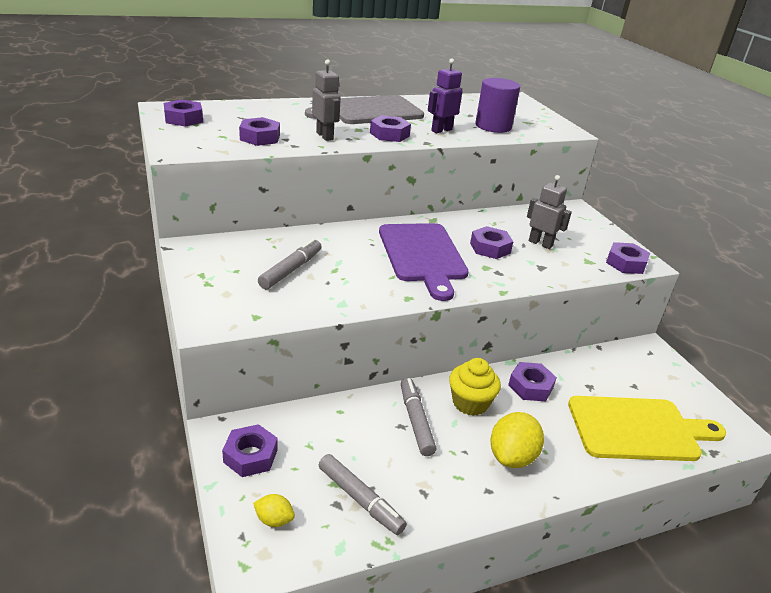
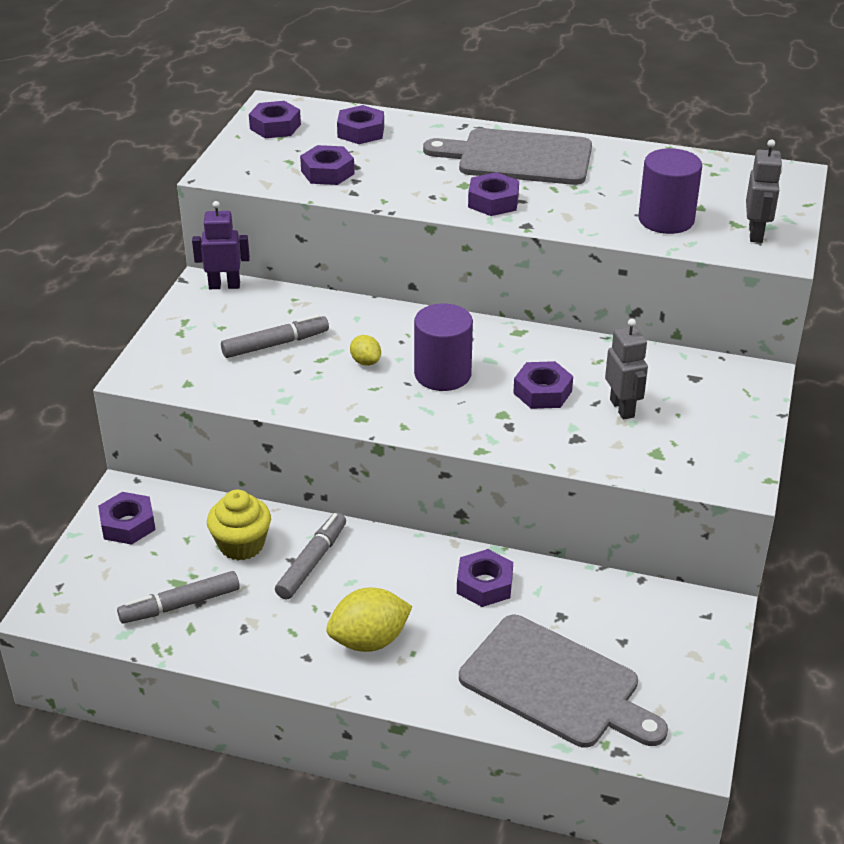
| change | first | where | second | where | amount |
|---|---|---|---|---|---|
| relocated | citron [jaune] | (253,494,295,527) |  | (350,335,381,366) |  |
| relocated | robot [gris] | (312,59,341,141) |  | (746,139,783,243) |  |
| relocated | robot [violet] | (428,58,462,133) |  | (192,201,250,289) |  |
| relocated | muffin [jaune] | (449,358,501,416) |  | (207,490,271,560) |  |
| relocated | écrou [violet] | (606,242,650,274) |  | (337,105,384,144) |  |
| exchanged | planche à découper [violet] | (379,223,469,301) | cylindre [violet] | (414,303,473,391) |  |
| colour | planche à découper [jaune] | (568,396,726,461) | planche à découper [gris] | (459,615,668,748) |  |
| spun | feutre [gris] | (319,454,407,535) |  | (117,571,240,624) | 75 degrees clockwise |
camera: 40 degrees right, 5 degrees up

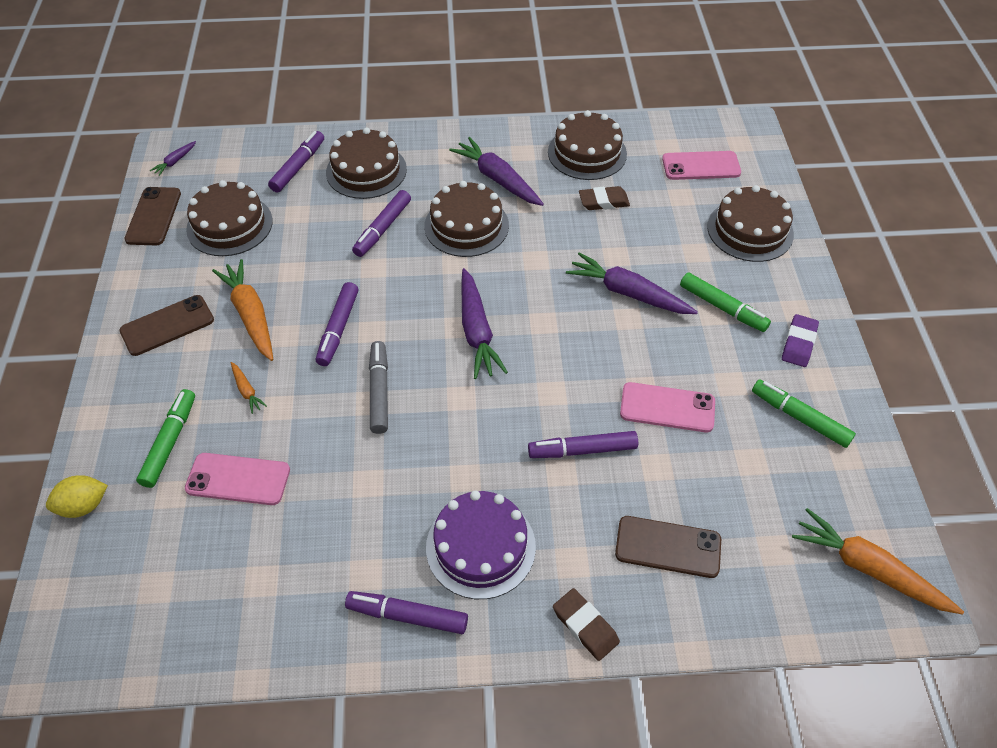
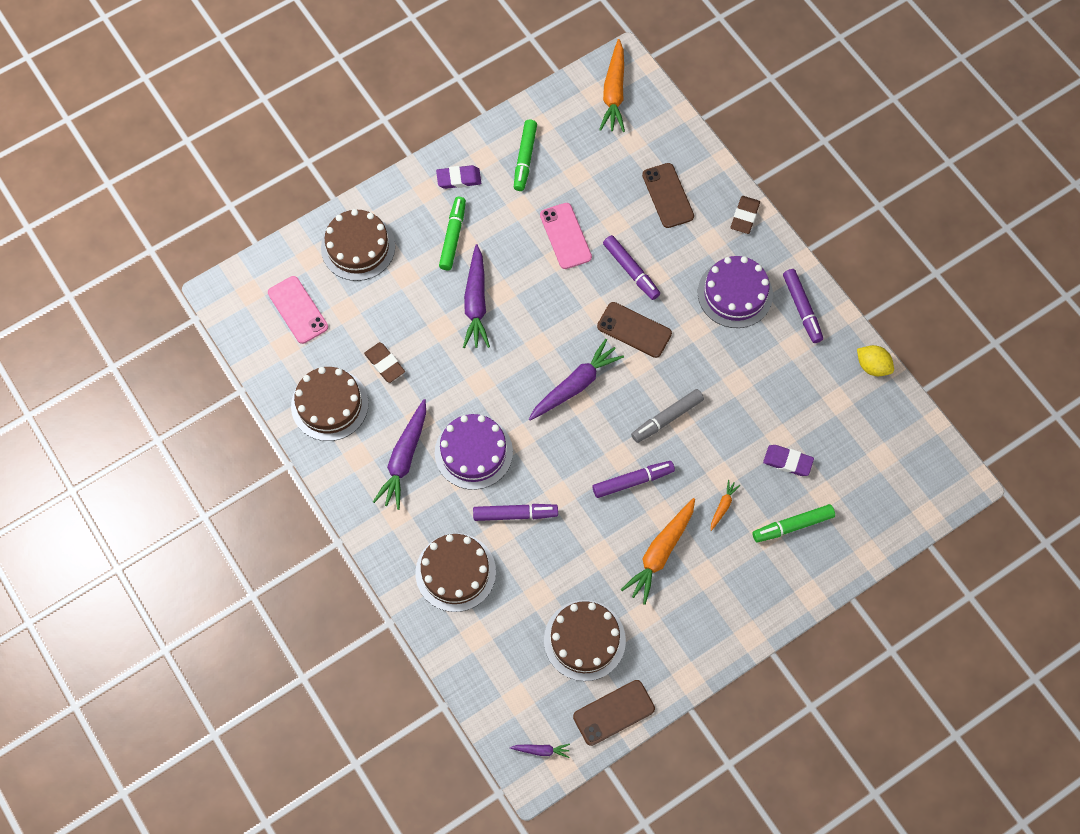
| change | first | where | second | where | amount |
|---|---|---|---|---|---|
| missing | feutre [violet] | (268,131,324,193) |  |  |  |
| relocated | citron [jaune] | (46,475,108,518) |  | (857,345,894,376) |  |
| relocated | téléphone [marron] | (119,295,214,356) |  | (597,302,672,358) |  |
| exchanged | téléphone [rose] | (185,453,290,505) | gomme [violet] | (763,445,814,476) |  |
| colour | gâteau [marron] | (424,181,509,257) | gâteau [violet] | (435,414,513,490) |  |
camera: 120 degrees left, 15 degrees up

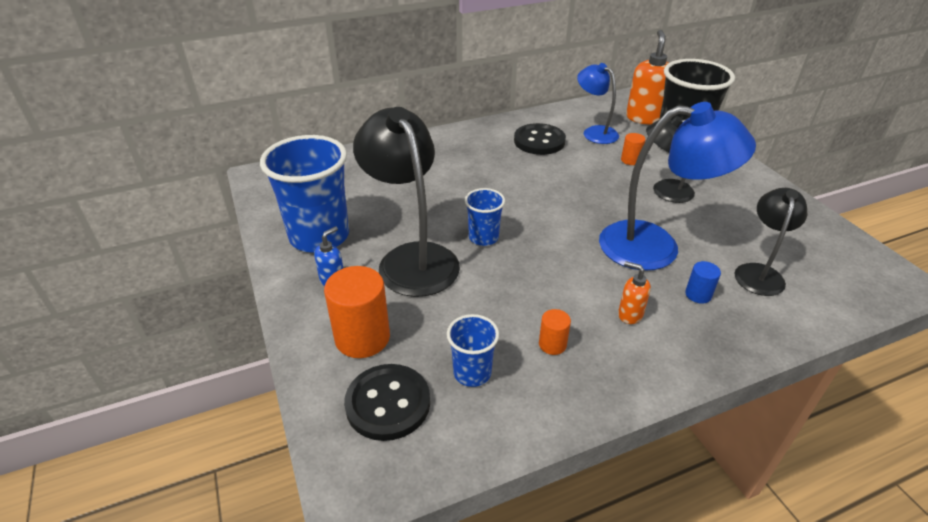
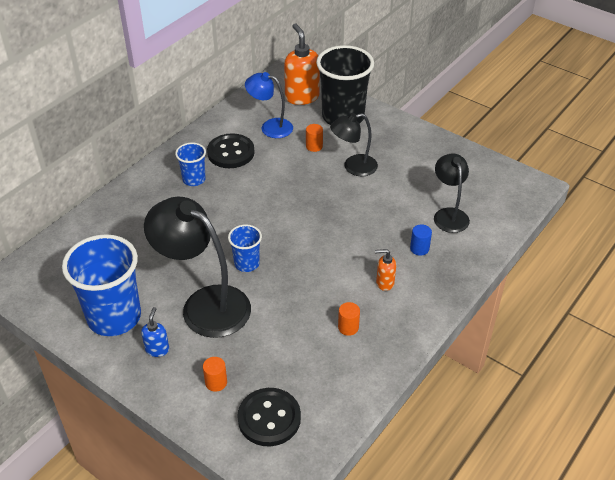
| change | first | where | second | where | amount |
|---|---|---|---|---|---|
| missing | lampe [bleu] | (599,102,756,270) |  |  |  |
| relocated | gobelet [bleu] | (447,314,499,387) |  | (175,142,206,186) |  |
| size | cylindre [orange] | (324,266,390,358) |  | (203,357,227,392) | x0.50 |
camera: 30 degrees left, 5 degrees up

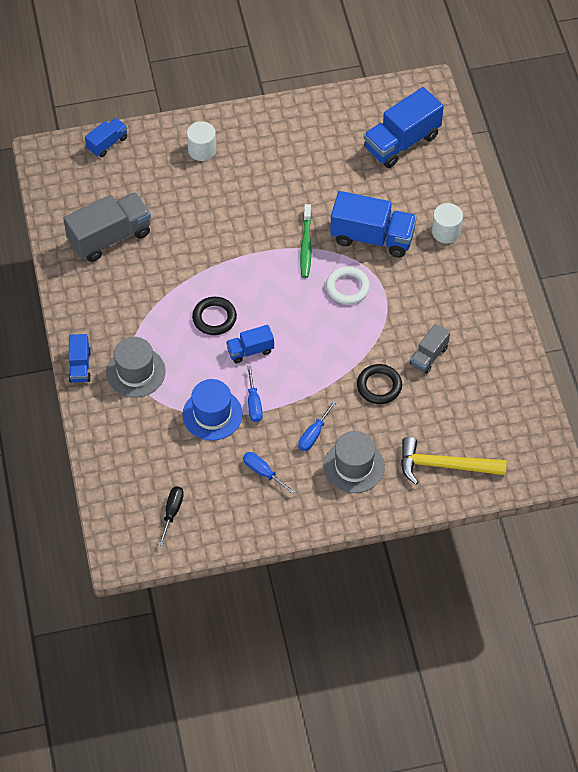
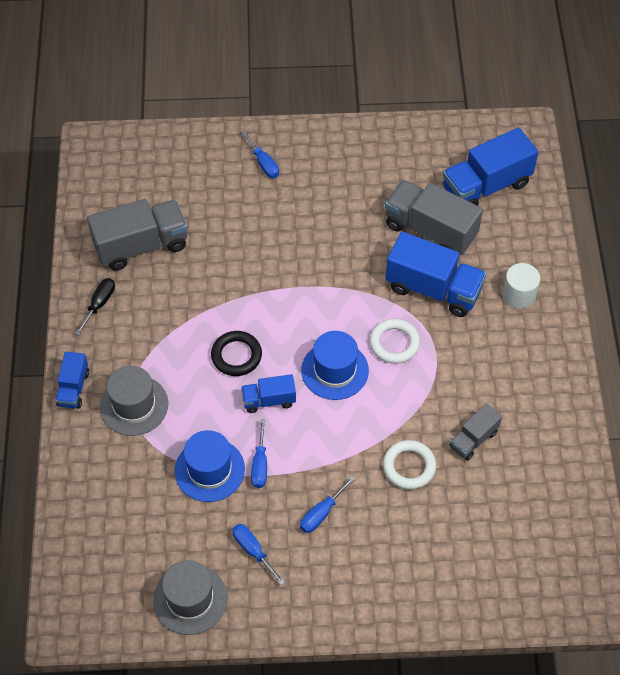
| change | first | where | second | where | amount |
|---|---|---|---|---|---|
| missing | camion [bleu] | (85,118,127,157) |  |  |  |
| missing | brosse à dents [vert] | (300,204,312,278) |  |  |  |
| missing | marteau [jaune] | (401,437,507,485) |  |  |  |
| appeared |  |  | chapeau [bleu] | (301,331,369,400) |  |
| appeared |  |  | camion [gris] | (385,180,483,255) |  |
| relocated | tournevis [noir] | (158,486,184,546) |  | (75,278,115,335) |  |
| relocated | chapeau [gris] | (324,431,385,493) |  | (153,560,227,635) |  |
| exchanged | cylindre [blanc] | (187,121,216,161) | tournevis [bleu] | (241,131,279,178) |  |
| colour | anneau [noir] | (357,364,402,404) | anneau [blanc] | (383,440,436,489) |  |
camera: 10 degrees right, 0 degrees up

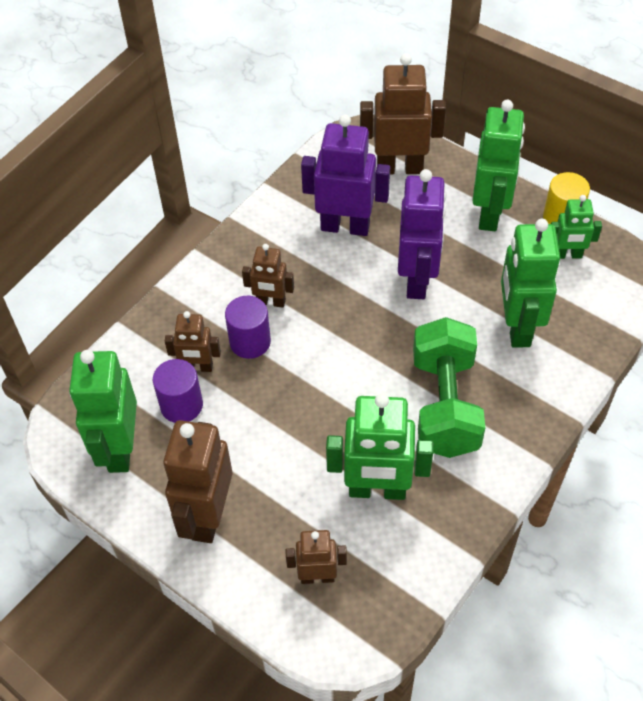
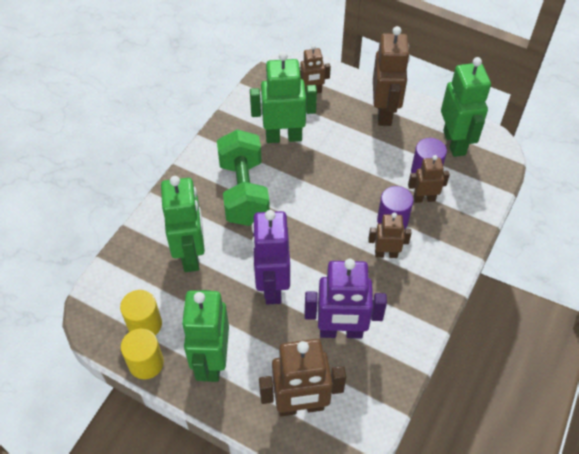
| change | first | where | second | where | amount |
|---|---|---|---|---|---|
| exchanged | robot [vert] | (551,195,602,259) | cylindre [jaune] | (120,290,162,335) |  |
camera: 170 degrees right, 0 degrees up

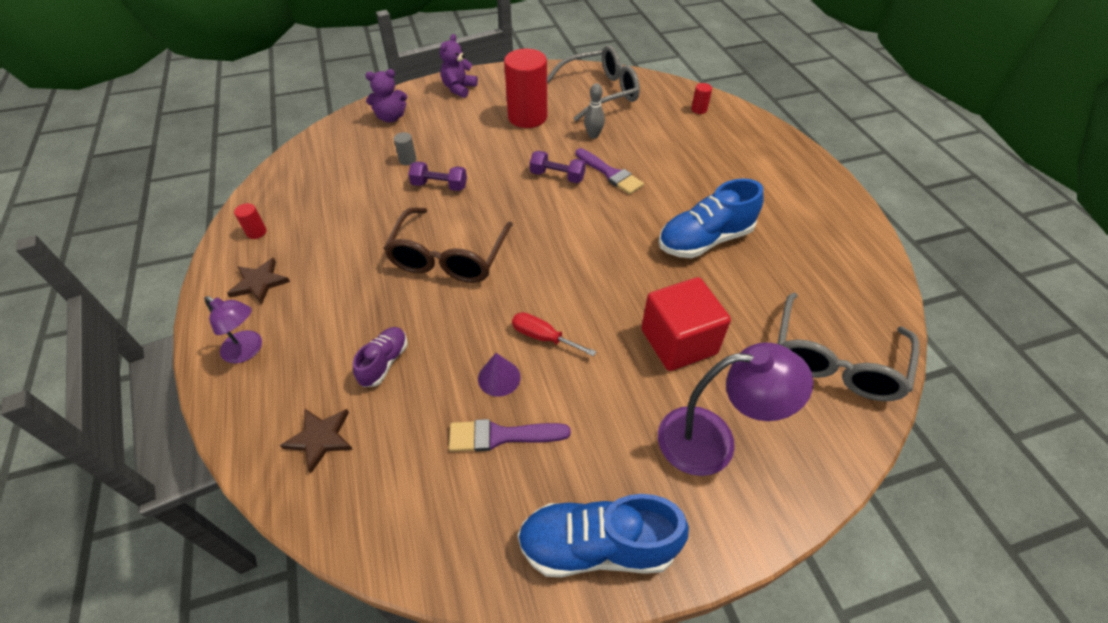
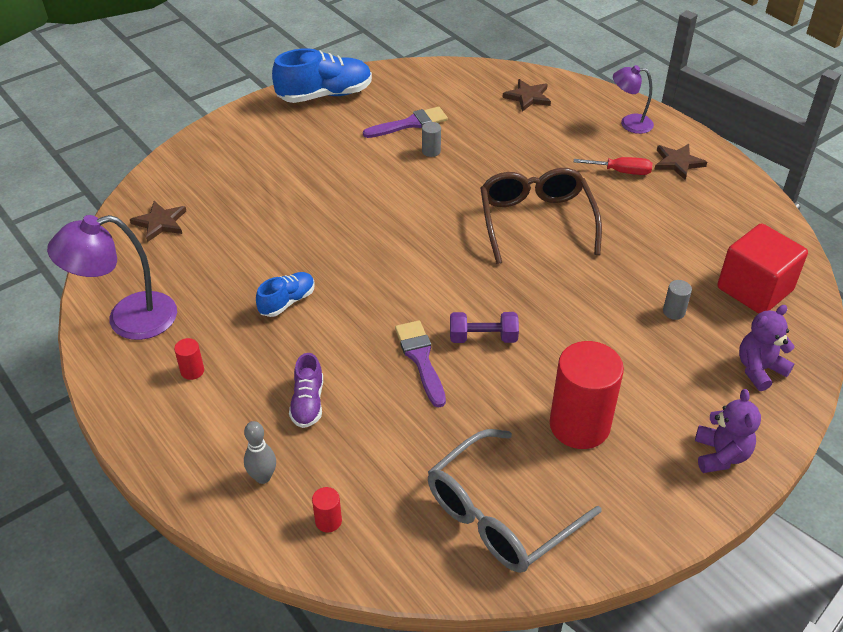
| change | first | where | second | where | amount |
|---|---|---|---|---|---|
| missing | haltère [violet] | (408,161,467,191) |  |  |  |
| relocated | cylindre [rouge] | (234,203,267,239) |  | (174,338,204,380) |  |
| relocated | chaussure [violet] | (353,327,407,387) |  | (289,353,323,428) |  |
| relocated | tournevis [rouge] | (512,312,596,356) |  | (574,157,653,175) |  |
| relocated | quille [gris] | (584,83,605,139) |  | (244,421,276,484) |  |
| relocated | cube [rouge] | (641,277,731,371) |  | (717,223,808,314) |  |
| relocated | lampe [violet] | (658,343,813,476) |  | (47,215,177,340) |  |
| exchanged | cône [violet] | (478,353,521,397) | cylindre [gris] | (422,122,441,157) |  |
| exchanged | lunettes [gris] | (778,293,919,401) | étoile [marron] | (130,201,186,242) |  |
| spun | pinceau [violet] | (576,148,644,195) |  | (395,320,446,408) | 45 degrees clockwise |
| size | chaussure [bleu] | (658,178,764,258) |  | (256,272,315,317) | x0.56 |
camera: 160 degrees right, 5 degrees down

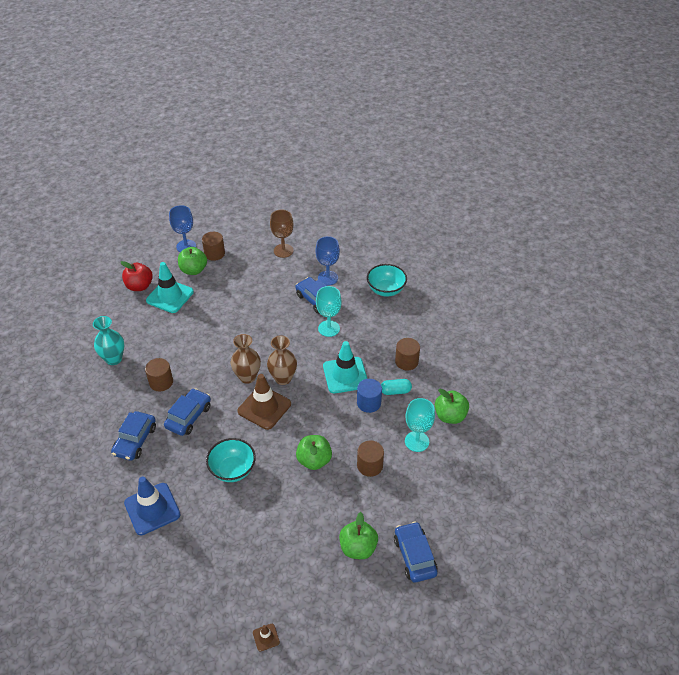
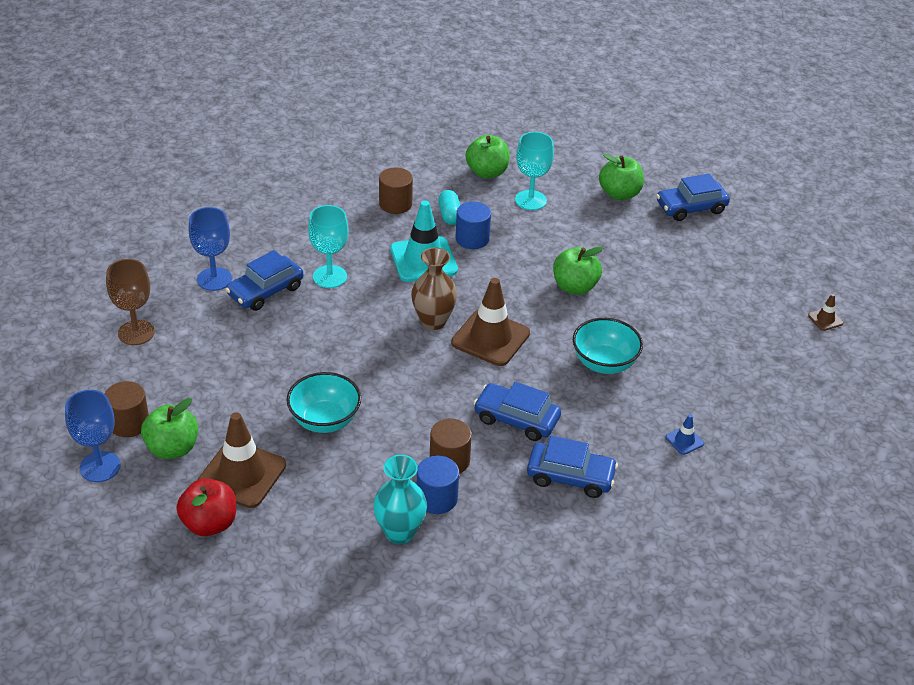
| change | first | where | second | where | amount |
|---|---|---|---|---|---|
| missing | vase [marron] | (231,334,261,384) |  |  |  |
| missing | cylindre [marron] | (357,440,384,477) |  |  |  |
| appeared |  |  | cylindre [bleu] | (417,456,459,514) |  |
| relocated | pomme [vert] | (339,512,378,559) |  | (599,154,644,200) |  |
| relocated | bol [turquoise] | (367,264,407,297) |  | (287,372,361,433) |  |
| colour | cône de chantier [turquoise] | (146,262,194,313) | cône de chantier [marron] | (197,412,286,508) |  |
| size | cône de chantier [bleu] | (124,477,181,535) |  | (666,414,704,455) | x0.44 |
camera: 95 degrees left, 5 degrees down

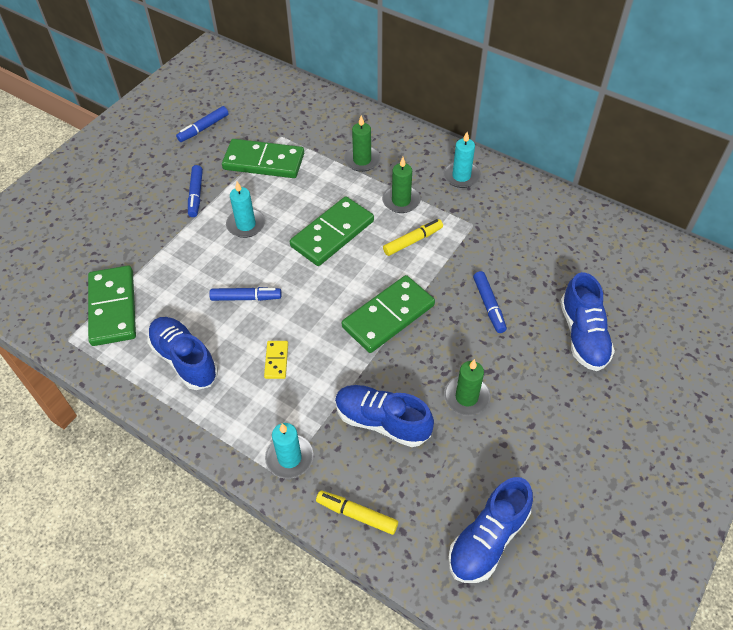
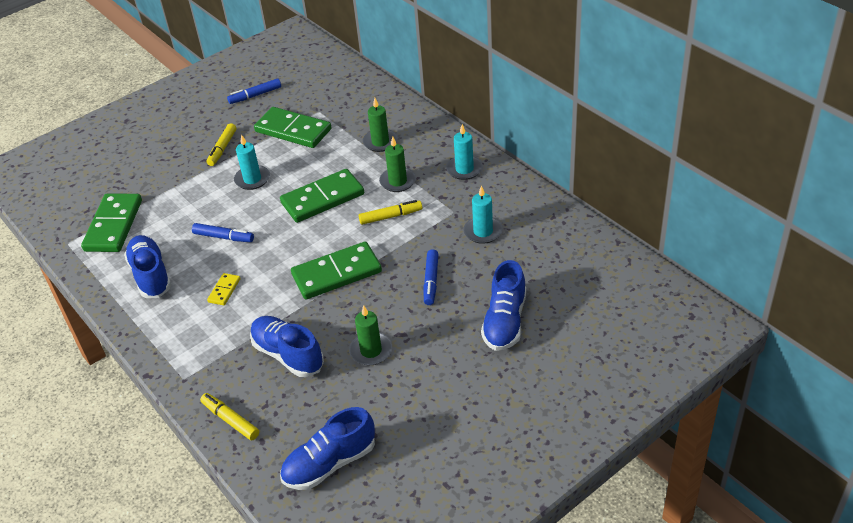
| change | first | where | second | where | amount |
|---|---|---|---|---|---|
| relocated | bougie [turquoise] | (265,423,314,479) |  | (464,186,503,244) |  |
| colour | feutre [bleu] | (188,165,203,217) | feutre [jaune] | (207,123,236,166) |  |
camera: 20 degrees right, 10 degrees down

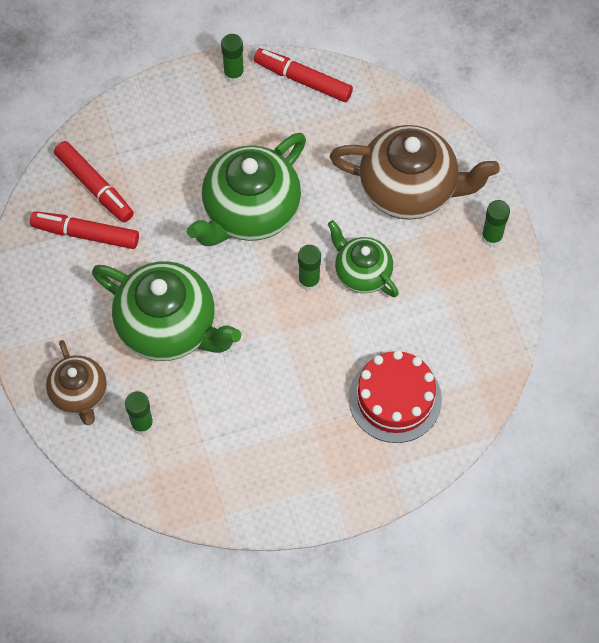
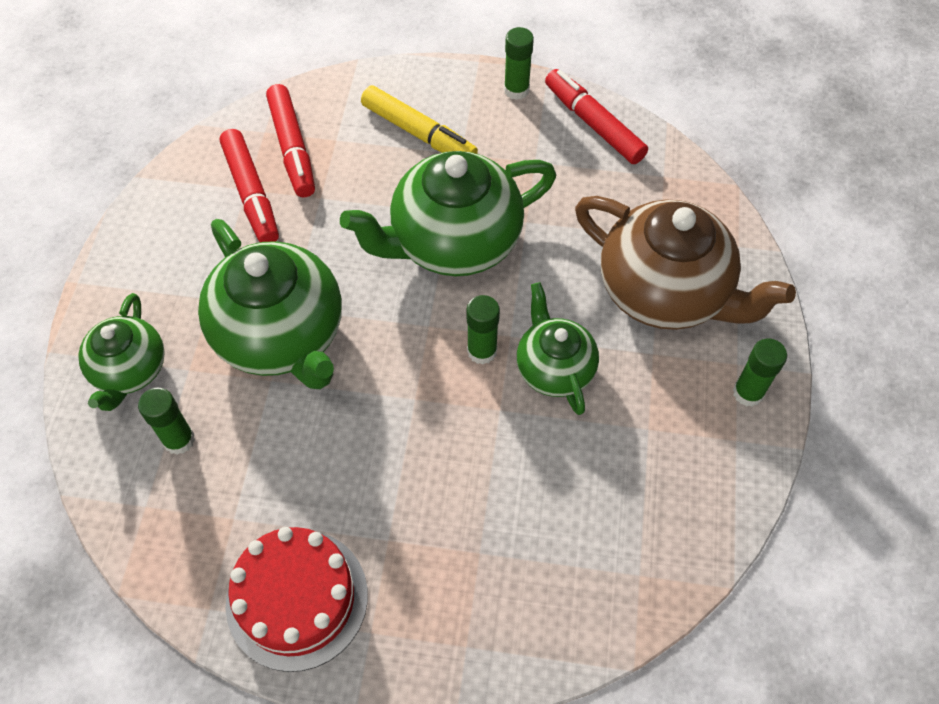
| change | first | where | second | where | amount |
|---|---|---|---|---|---|
| appeared |  |  | feutre [jaune] | (361,85,478,154) |  |
| relocated | gâteau [rouge] | (349,350,442,443) |  | (225,527,368,672) |  |
| colour | théière [marron] | (46,340,107,425) | théière [vert] | (78,293,165,411) |  |
| spun | feutre [rouge] | (30,211,139,249) |  | (220,129,279,242) | 150 degrees counterclockwise |
camera: 25 degrees right, 5 degrees down

